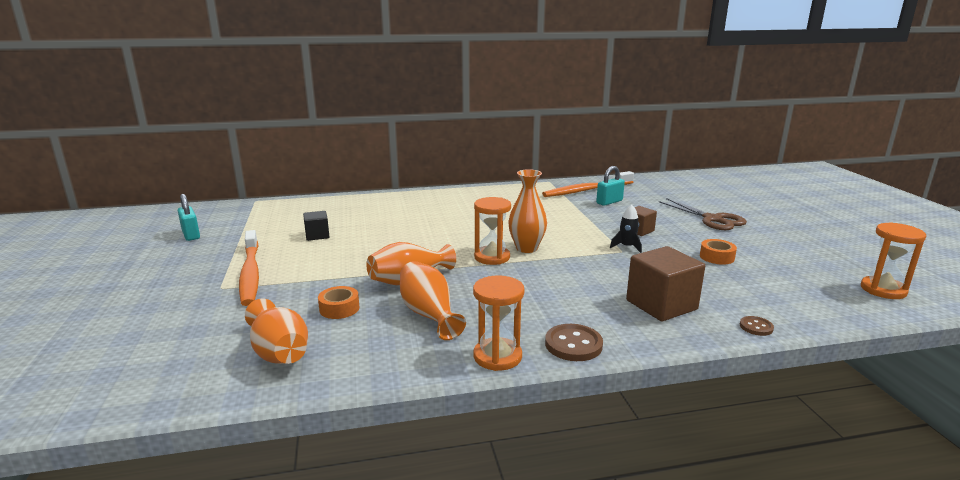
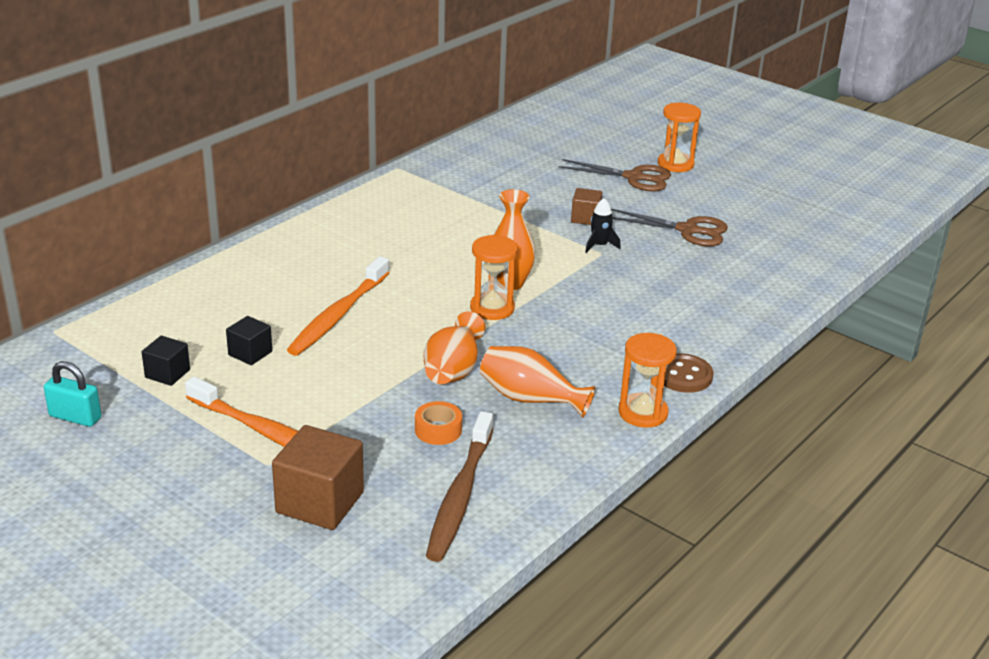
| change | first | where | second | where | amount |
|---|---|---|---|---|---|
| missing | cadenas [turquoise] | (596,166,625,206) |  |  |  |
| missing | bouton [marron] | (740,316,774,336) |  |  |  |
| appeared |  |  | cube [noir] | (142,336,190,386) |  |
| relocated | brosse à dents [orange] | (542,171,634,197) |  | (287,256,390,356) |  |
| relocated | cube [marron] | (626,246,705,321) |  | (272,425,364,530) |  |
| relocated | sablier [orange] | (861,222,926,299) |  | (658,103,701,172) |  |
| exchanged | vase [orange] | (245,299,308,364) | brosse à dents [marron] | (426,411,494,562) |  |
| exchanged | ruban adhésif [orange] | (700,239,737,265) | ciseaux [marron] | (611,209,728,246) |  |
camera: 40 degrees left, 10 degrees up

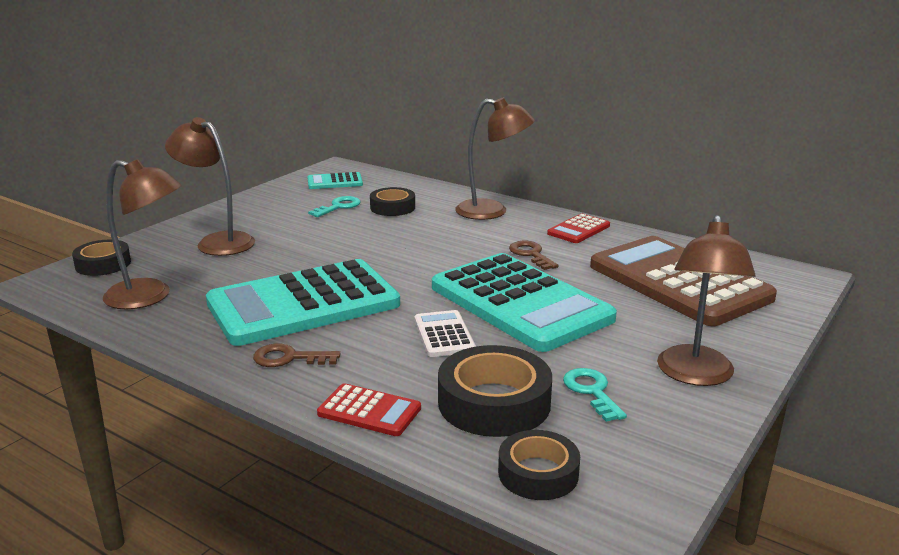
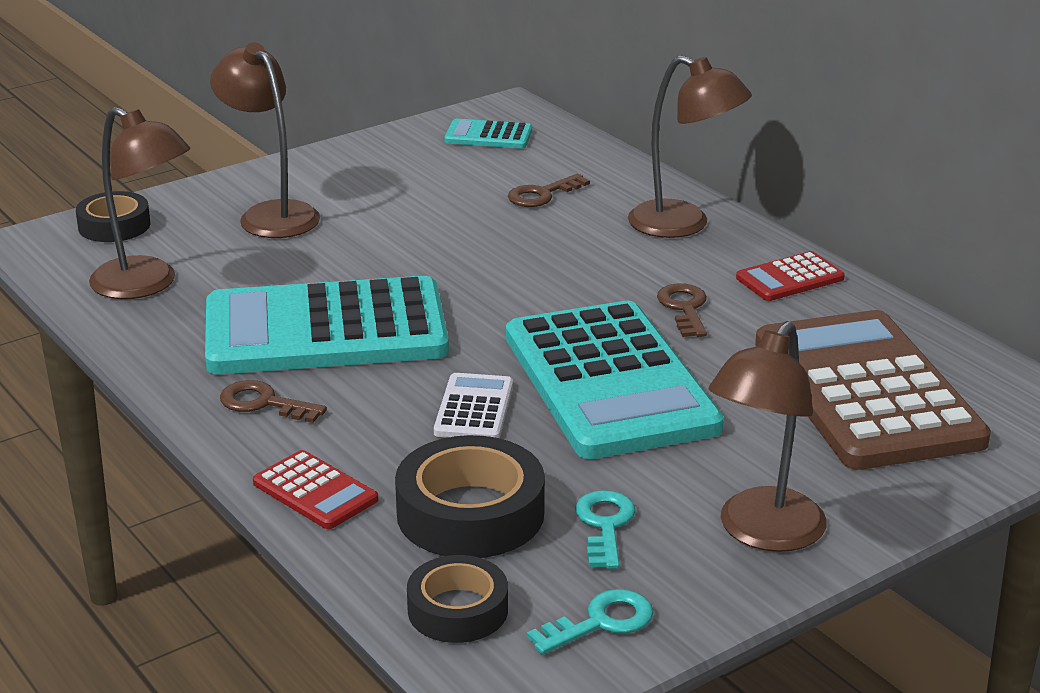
| change | first | where | second | where | amount |
|---|---|---|---|---|---|
| relocated | clé [turquoise] | (308,196,360,217) |  | (527,589,654,655) |  |
| exchanged | ruban adhésif [noir] | (370,187,415,216) | clé [marron] | (508,174,590,207) |  |
camera: 20 degrees right, 5 degrees up

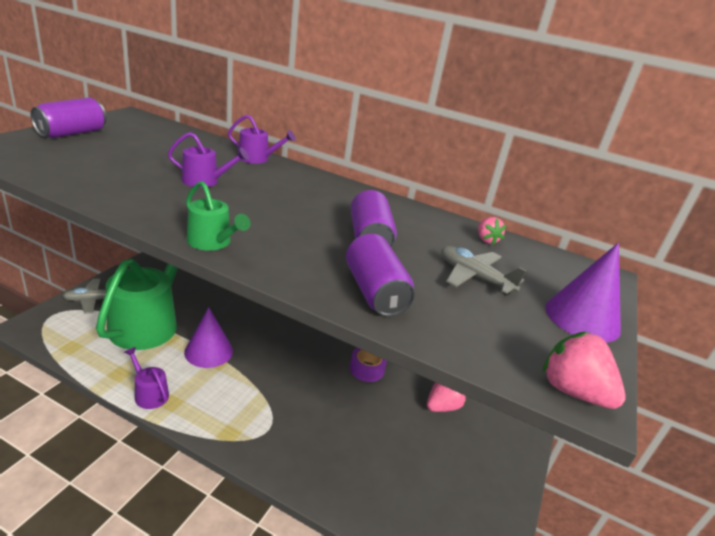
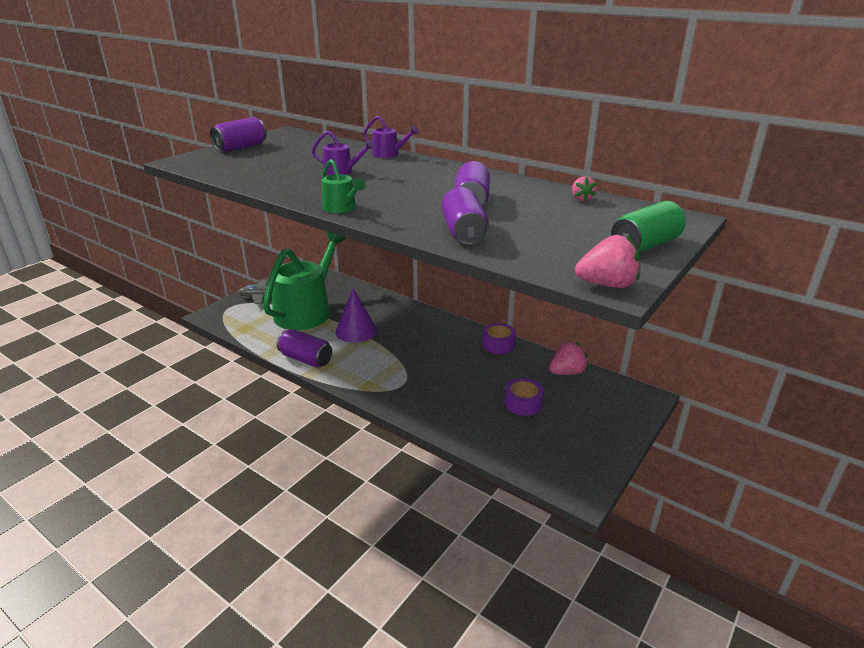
| change | first | where | second | where | amount |
|---|---|---|---|---|---|
| missing | avion [gris] | (441,246,526,295) |  |  |  |
| appeared |  |  | ruban adhésif [violet] | (504,378,544,416) |  |
| exchanged | arrosoir [violet] | (124,347,169,409) | canette [violet] | (277,329,332,368) |  |
| exchanged | cône [violet] | (545,243,621,342) | canette [vert] | (611,201,686,253) |  |
| spun | fraise [rose] | (542,332,626,409) |  | (575,235,641,288) | 120 degrees clockwise |
camera: 15 degrees right, 0 degrees up

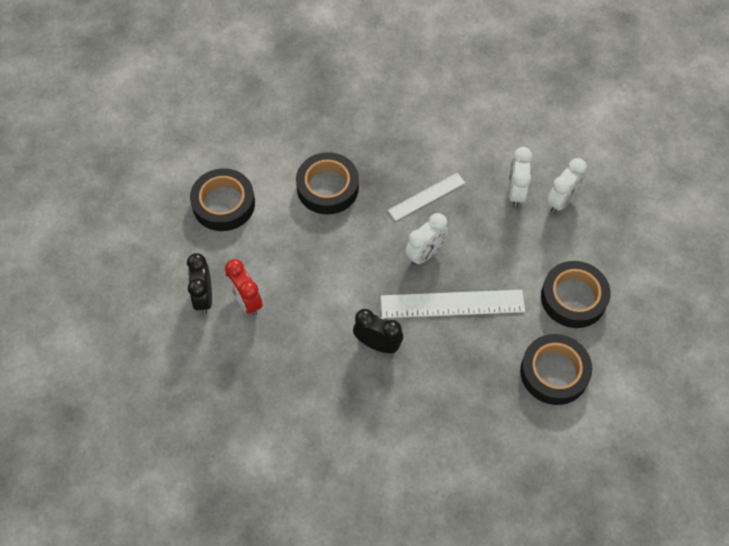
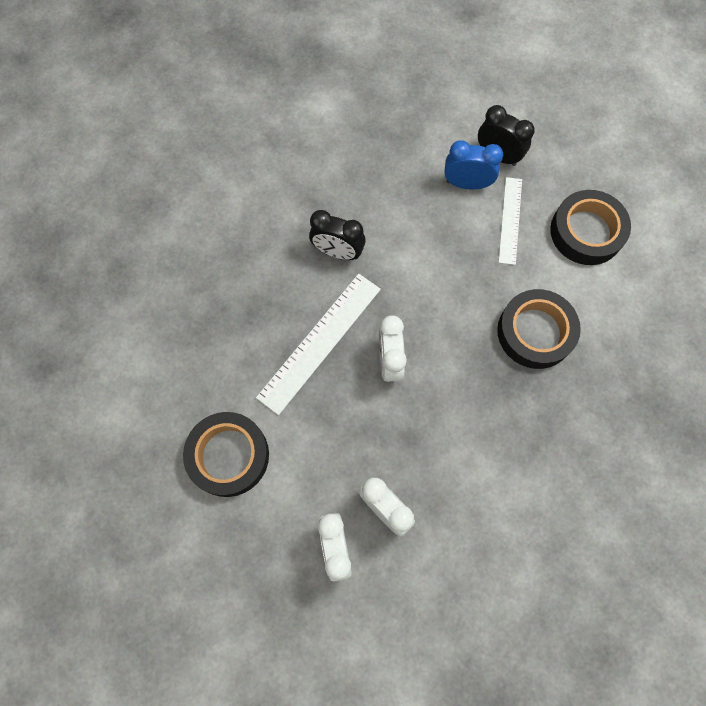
| change | first | where | second | where | amount |
|---|---|---|---|---|---|
| missing | ruban adhésif [noir] | (520,334,592,405) |  |  |  |
| relocated | règle [blanc] | (388,173,465,221) |  | (498,177,522,265) |  |
| colour | réveil [rouge] | (225,259,263,316) | réveil [bleu] | (444,140,503,190) |  |
| spun | réveil [noir] | (353,309,403,353) |  | (309,210,366,260) | 45 degrees clockwise |
camera: 130 degrees right, 10 degrees up

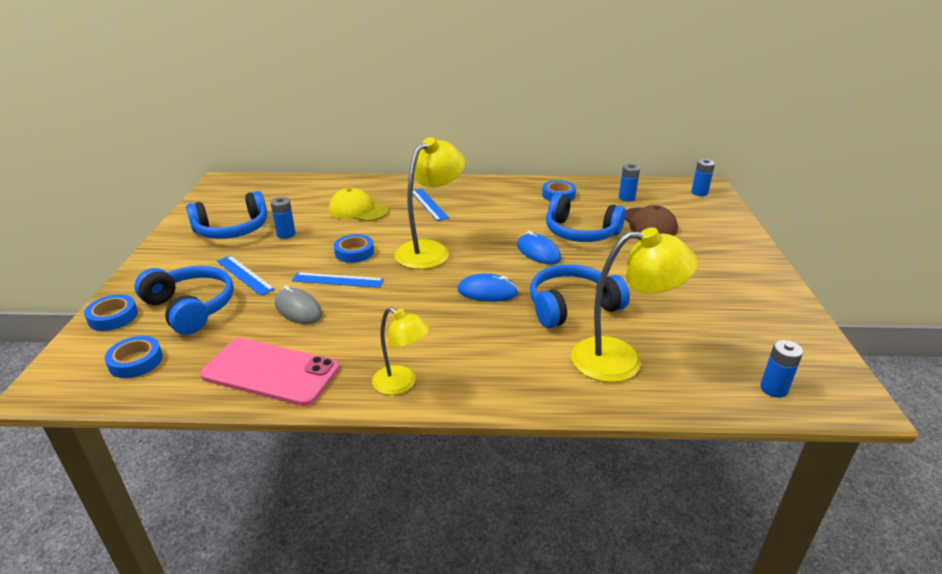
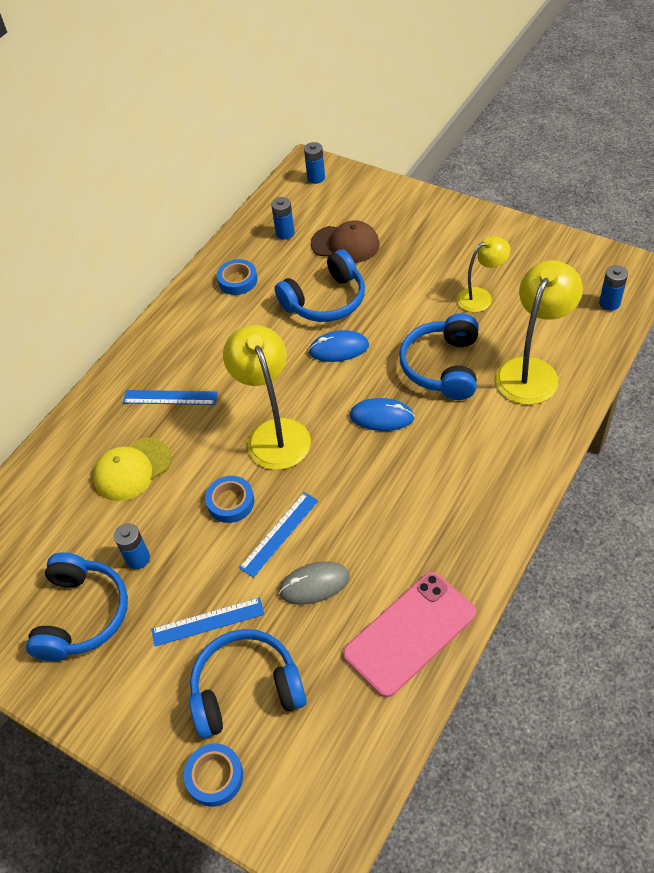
| change | first | where | second | where | amount |
|---|---|---|---|---|---|
| missing | ruban adhésif [bleu] | (105,336,163,378) |  |  |  |
| relocated | lampe [jaune] | (372,307,430,395) |  | (457,236,511,312) |  |
| spun | souris [bleu] | (457,273,519,302) |  | (350,398,415,431) | 60 degrees clockwise |
camera: 55 degrees left, 20 degrees up

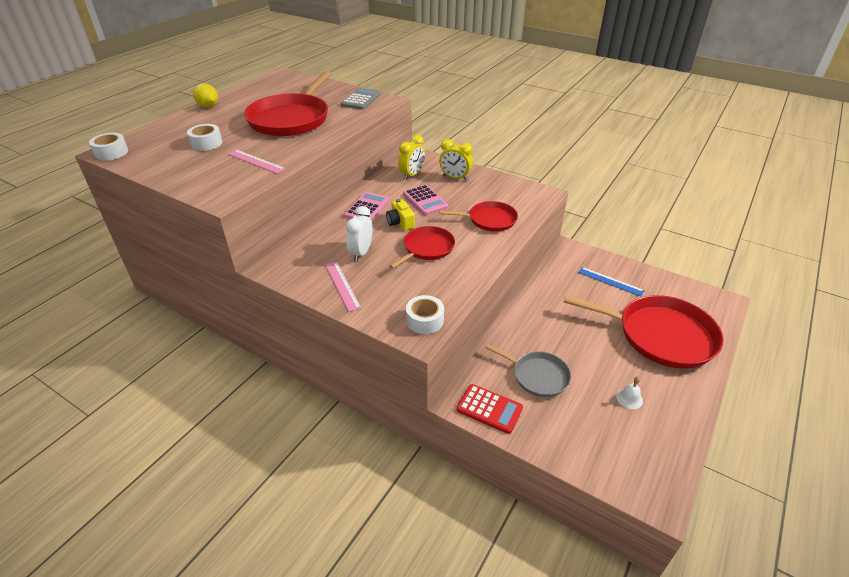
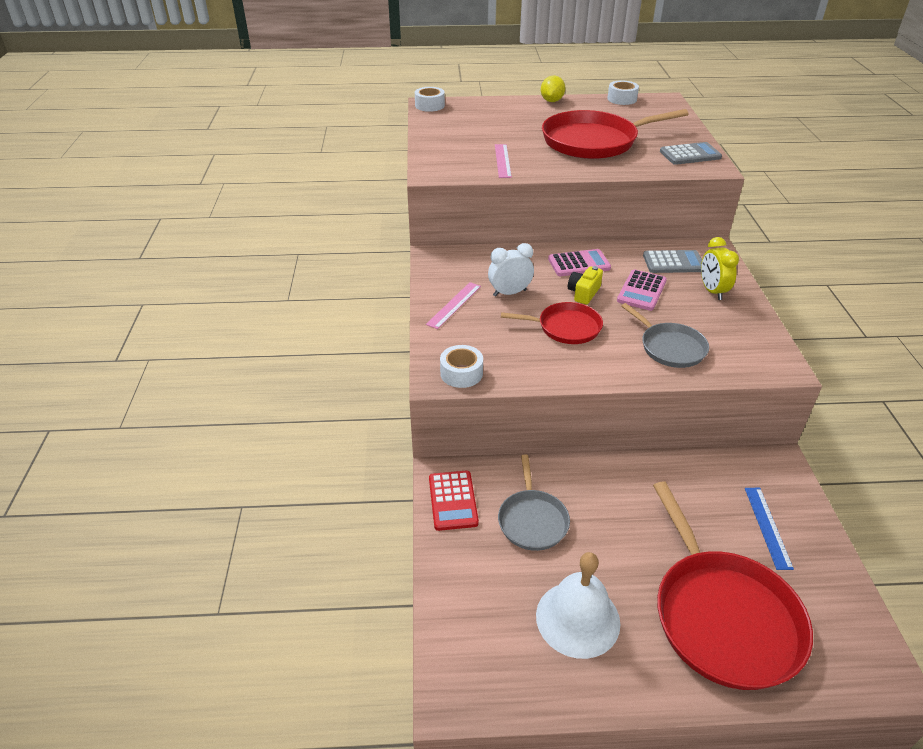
| change | first | where | second | where | amount |
|---|---|---|---|---|---|
| relocated | ruban adhésif [blanc] | (187,124,222,151) |  | (607,80,639,105) |  |
| exchanged | réveil [jaune] | (398,135,425,180) | calculatrice [gris] | (643,250,702,273) |  |
| colour | poêle [rouge] | (440,201,518,232) | poêle [gris] | (621,303,709,368) |  |
| size | cloche [blanc] | (616,376,643,409) |  | (536,552,620,659) | x2.35 |
camera: 55 degrees right, 0 degrees up

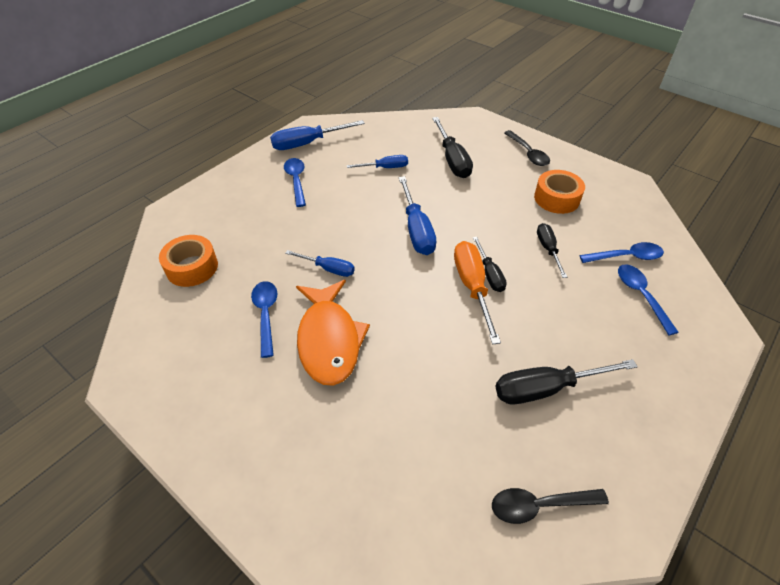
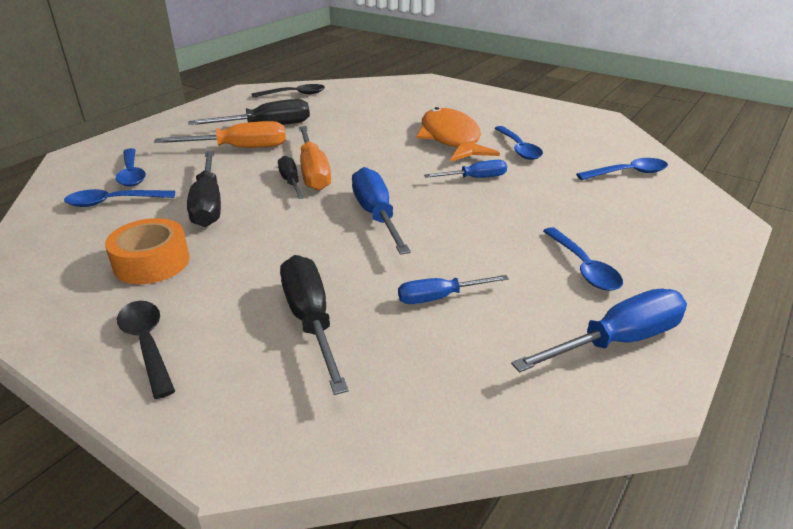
| change | first | where | second | where | amount |
|---|---|---|---|---|---|
| appeared |  |  | tournevis [orange] | (154,121,286,148) |  |
| exchanged | ruban adhésif [orange] | (159,235,218,287) | cuillère [bleu] | (576,158,668,180) |  |
| spun | tournevis [bleu] | (285,250,355,277) |  | (424,160,507,178) | 150 degrees clockwise |
| size | tournevis [noir] | (537,223,567,278) |  | (187,151,221,227) | x1.64 |
camera: 175 degrees right, 15 degrees down

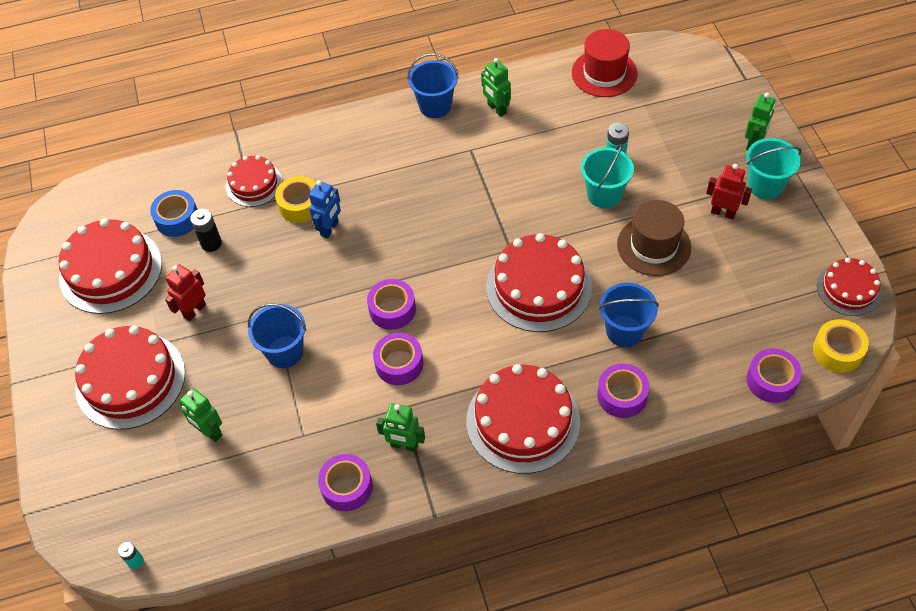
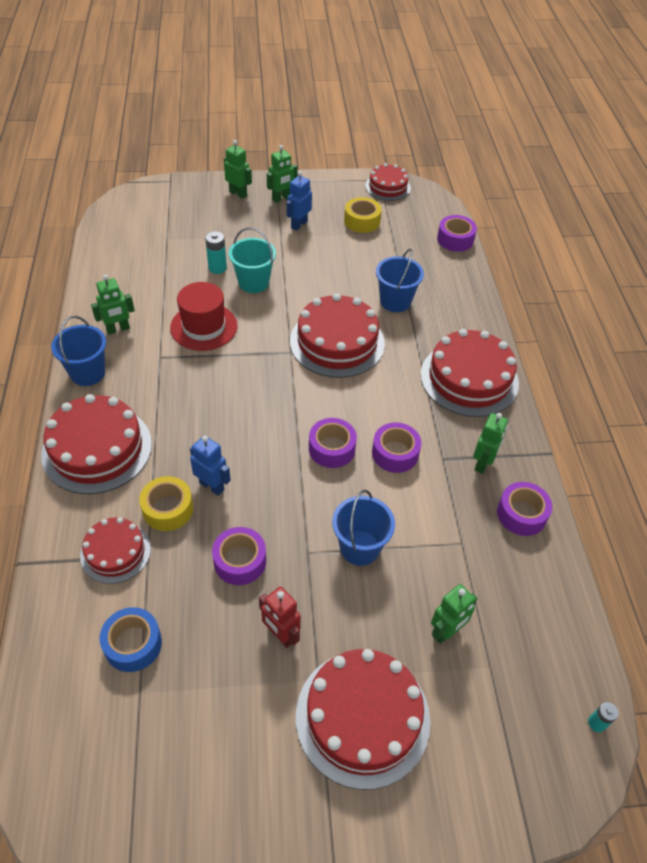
| change | first | where | second | where | amount |
|---|---|---|---|---|---|
| missing | pile [noir] | (190,209,222,252) |  |  |  |
| missing | chapeau [marron] | (617,200,691,276) |  |  |  |
| relocated | gâteau [rouge] | (59,218,162,314) |  | (41,394,152,494) |  |
| relocated | chapeau [rouge] | (572,29,638,97) |  | (170,282,238,351) |  |
| relocated | ruban adhésif [violet] | (597,364,649,418) |  | (212,527,266,585) |  |
| relocated | ruban adhésif [jaune] | (813,319,869,373) |  | (344,197,382,233) |  |
| exchanged | seau [turquoise] | (746,138,802,199) | robot [vert] | (267,145,298,203) |  |
| colour | robot [rouge] | (706,164,752,219) | robot [bleu] | (286,171,312,231) |  |
camera: 85 degrees left, 5 degrees down

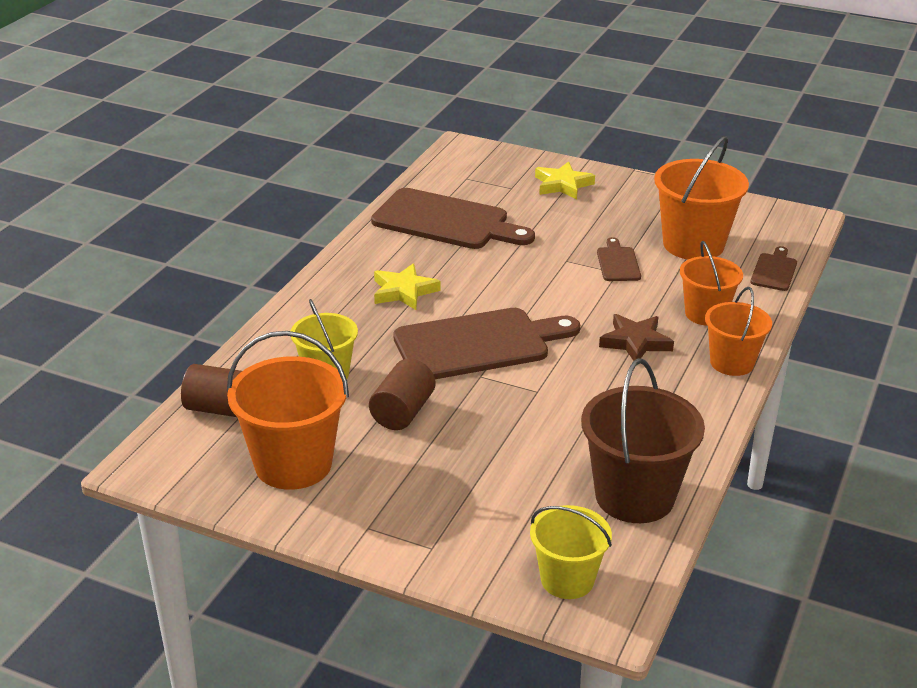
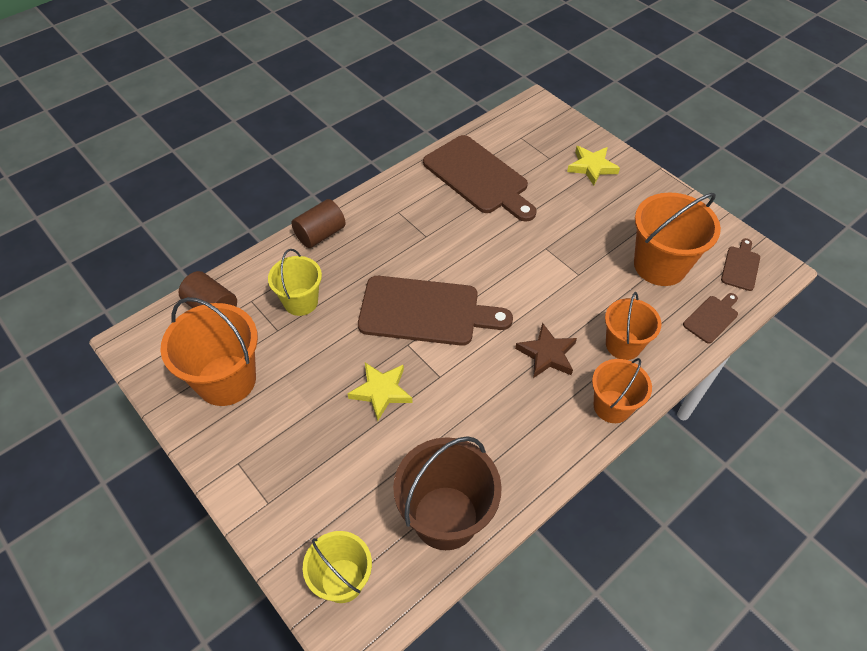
| change | first | where | second | where | amount |
|---|---|---|---|---|---|
| relocated | cylindre [marron] | (369,359,435,430) |  | (292,199,346,248) |  |
| relocated | étoile [jaune] | (374,263,440,310) |  | (347,363,412,421) |  |
| relocated | planche à découper [marron] | (597,237,641,281) |  | (721,238,760,291) |  |
camera: 25 degrees right, 20 degrees up

